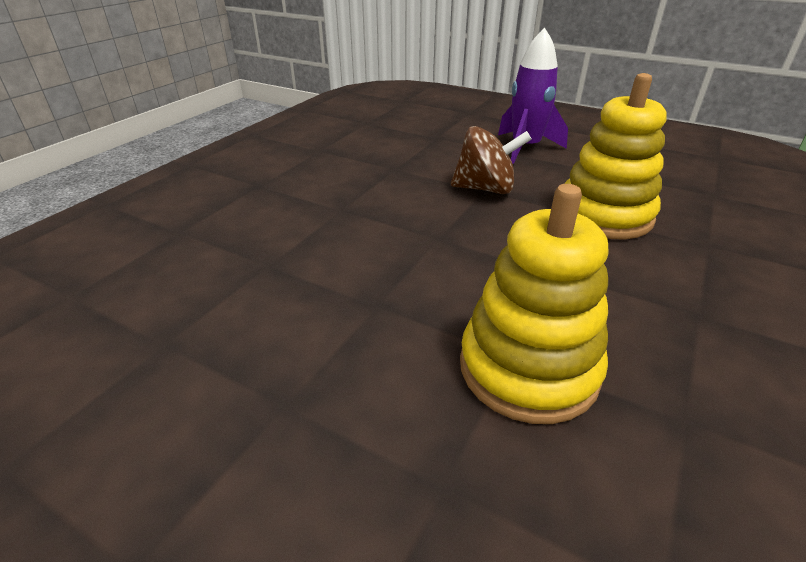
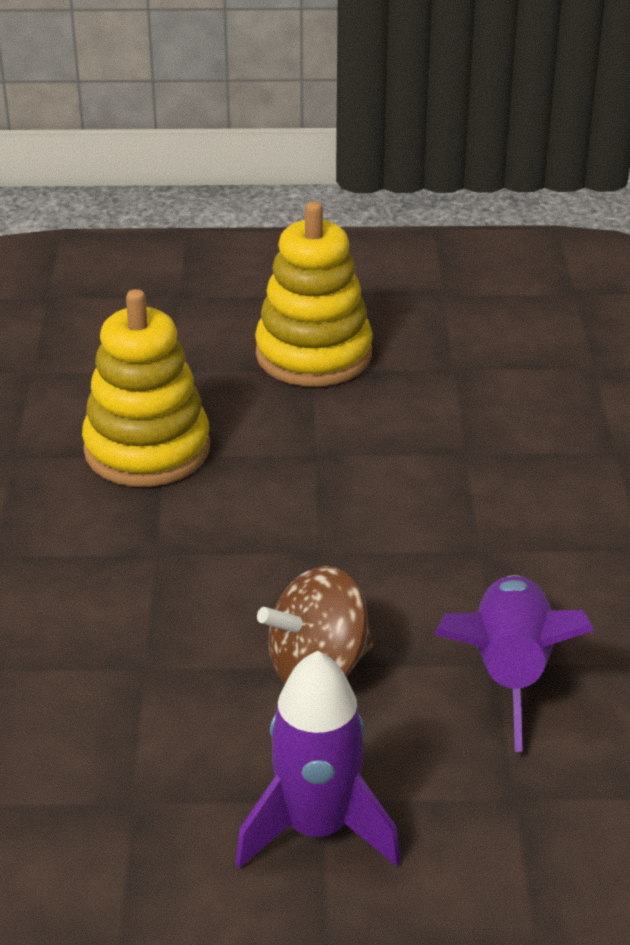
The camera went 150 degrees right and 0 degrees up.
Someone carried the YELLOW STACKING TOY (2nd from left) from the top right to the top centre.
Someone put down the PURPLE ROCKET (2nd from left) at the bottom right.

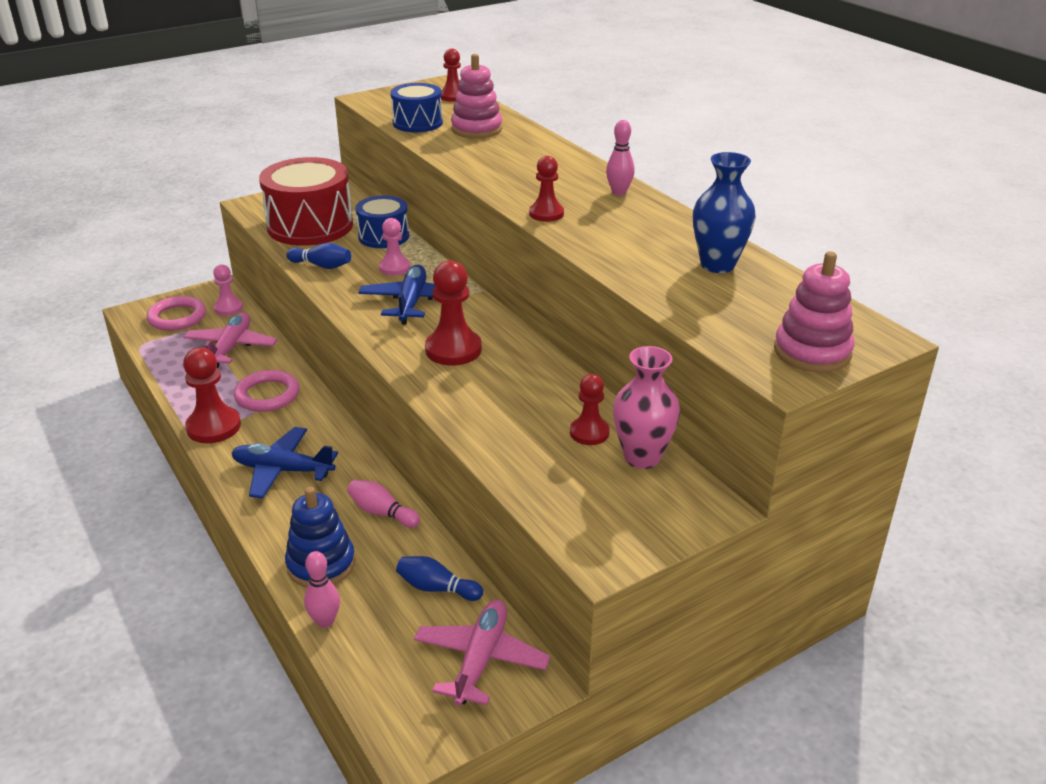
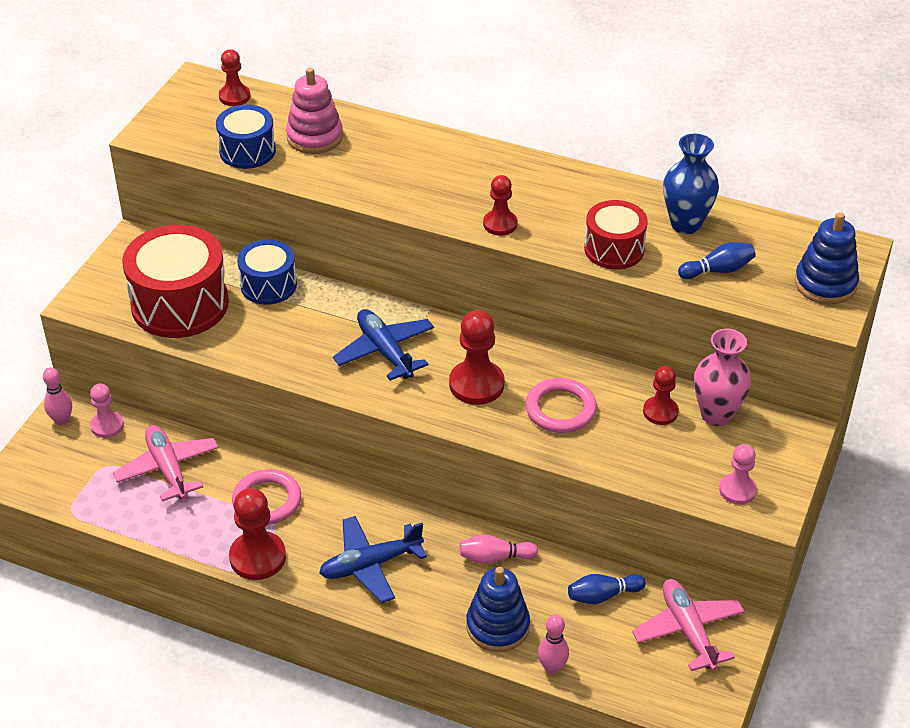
The camera went 35 degrees left and 10 degrees up.
Someone carried the PINK BOWLING PIN (3rd from left in the first image) from the top centre to the middle left.
Someone carried the PINK RING (1st from left in the first image) from the middle left to the centre.
Someone put down the RED DRUM (2nd from left) at the top right.
Someone carried the BLUE BOWLING PIN (1st from left in the first image) from the top left to the middle right.
Someone carried the PINK PAWN (2nd from left) from the top centre to the middle right.
Someone repainted the PINK STACKING TOY (2nd from left) at the middle right, which became the BLUE STACKING TOY (2nd from left) at the middle right.

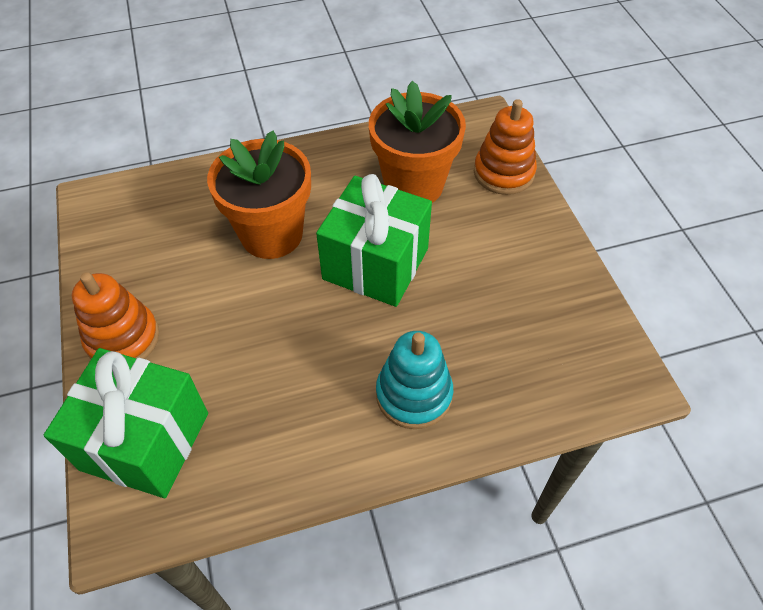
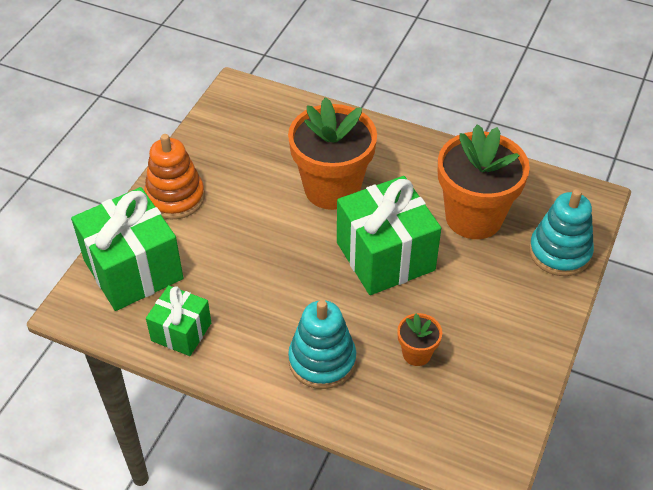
The camera went 40 degrees right and 5 degrees down.
Someone put down the GREEN GIFT (2nd from left) at the middle left.
Someone put down the ORANGE FLOWER POT (2nd from left) at the bottom centre.
Someone repainted the ORANGE STACKING TOY (2nd from left) at the top centre, which became the TURQUOISE STACKING TOY (2nd from left) at the middle right.

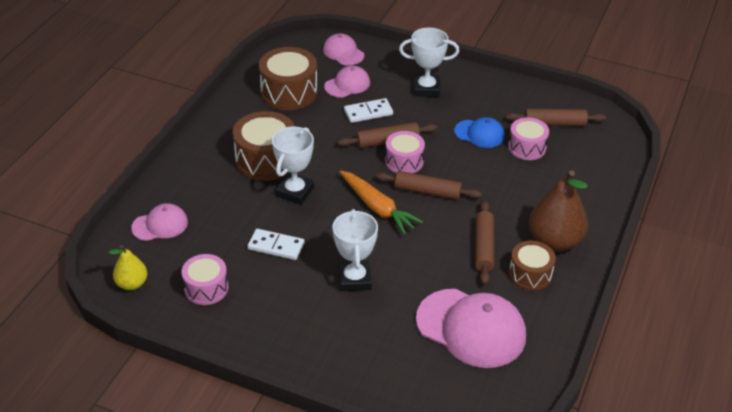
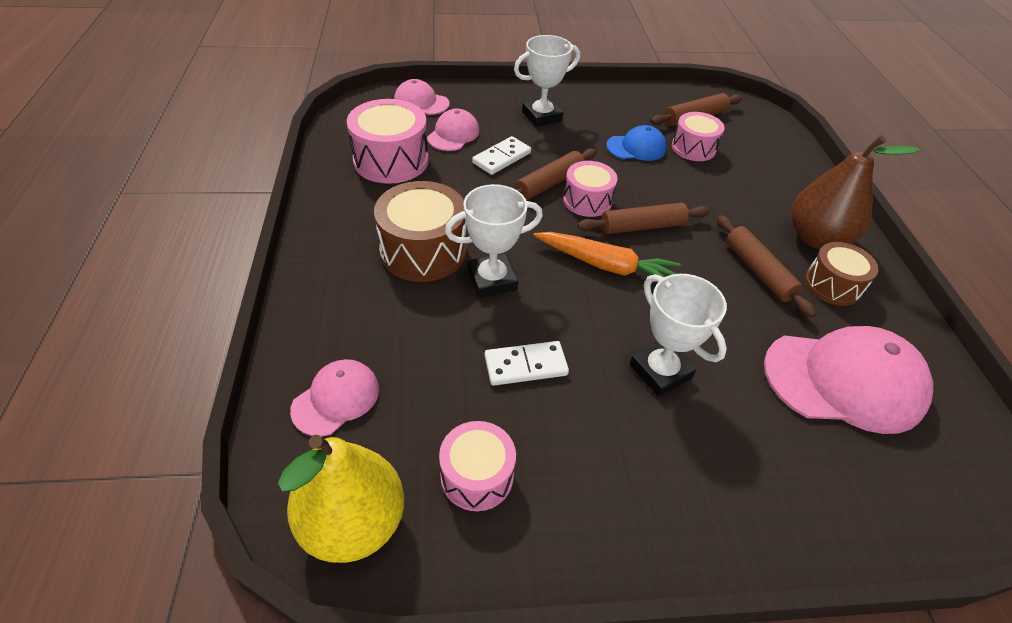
The camera went 30 degrees left and 5 degrees up.
Someone scaled the YELLOW PEAR at the middle left by 1.80.
Someone repainted the BROWN DRUM (2nd from left) at the top centre, which became the PINK DRUM (1st from left) at the top centre.
Someone rotated the WHITE TROPHY (1st from left) at the centre by 75 degrees clockwise.

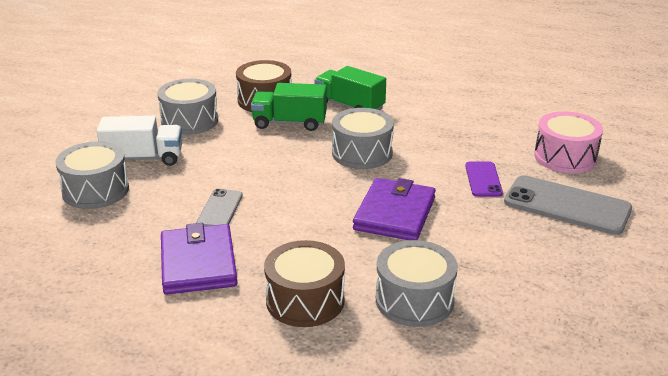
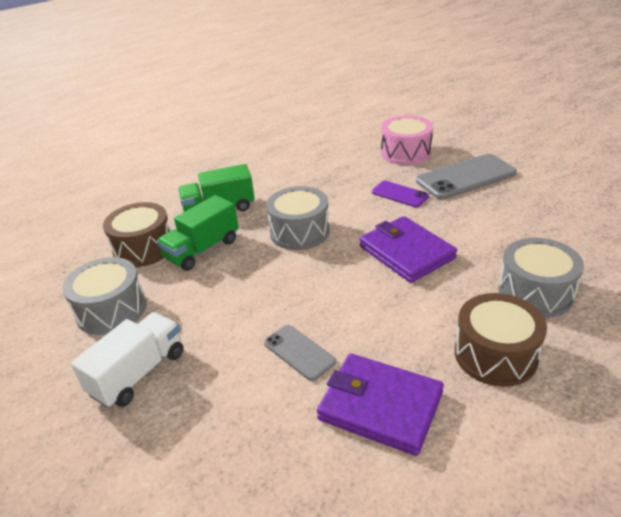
The camera went 50 degrees left and 5 degrees up.
Someone took away the GREY DRUM (1st from left) at the middle left.

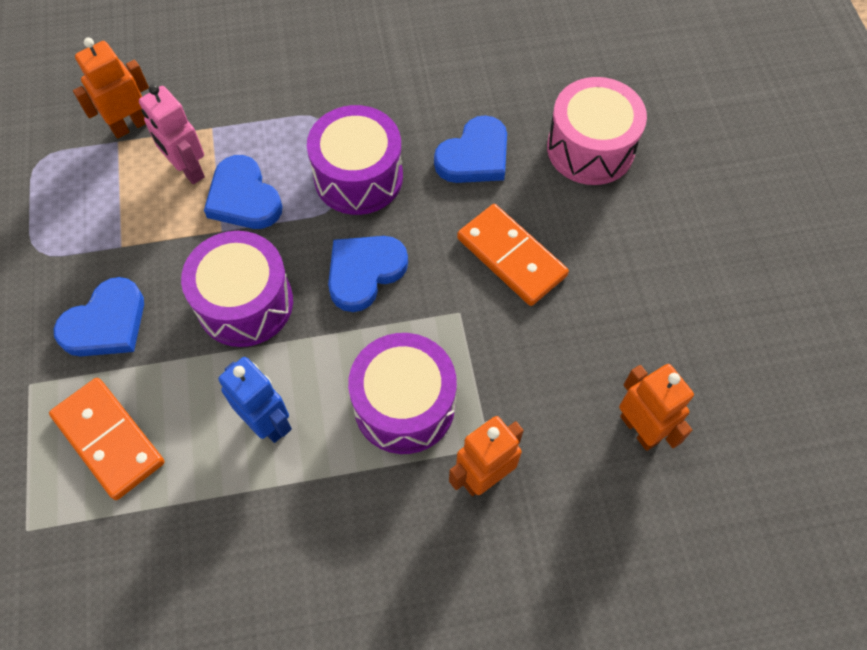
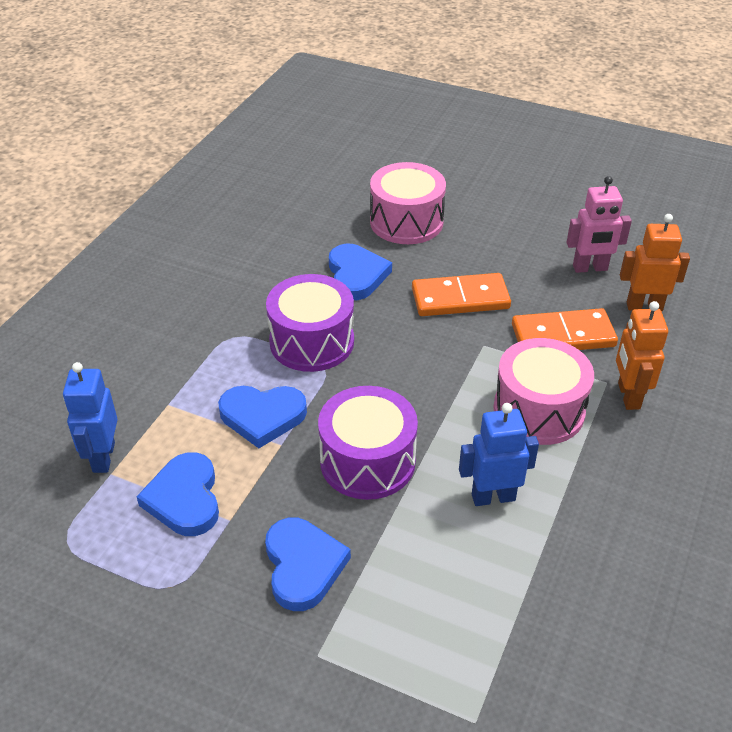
The camera went 55 degrees left and 20 degrees down.
Someone repainted the ORANGE ROBOT (1st from left) at the top left, which became the BLUE ROBOT (1st from left) at the middle left.
Someone carried the BLUE HEART (3rd from left in the first image) from the centre to the bottom left.
Someone repainted the PURPLE DRUM (3rd from left) at the centre, which became the PINK DRUM (2nd from left) at the middle right.
Someone carried the ORANGE DOMINO (1st from left in the first image) from the bottom left to the middle right.
Someone carried the PINK ROBOT from the top left to the top right.

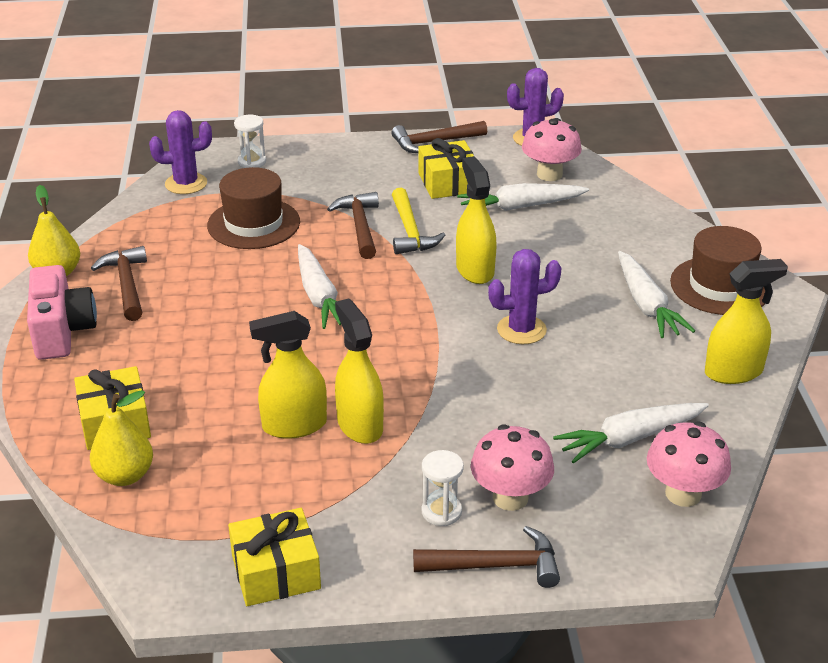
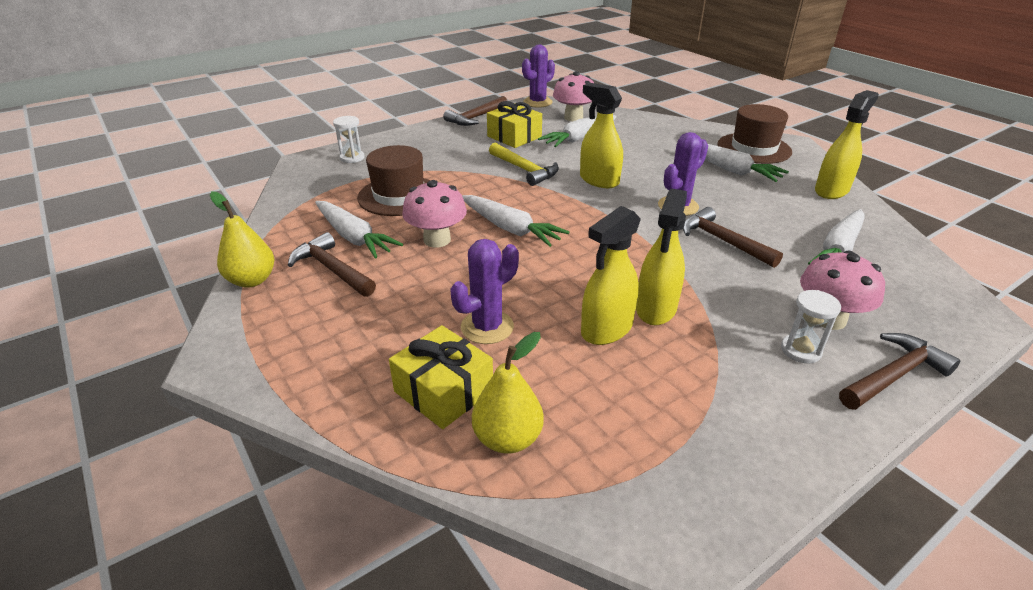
The camera went 30 degrees left and 0 degrees up.
Someone put down the WHITE CARROT (1st from left) at the centre.
Someone carried the PINK MUSHROOM (3rd from left in the first image) from the bottom right to the centre.
Someone carried the PURPLE CACTUS (1st from left) from the top left to the centre.
Someone rotated the YELLOW SPRAY BOTTLE (2nd from left in the first image) at the centre by 105 degrees counterclockwise.
Someone carried the BROWN HAMMER (2nd from left in the first image) from the centre to the middle right.
Someone took away the PINK CAMERA at the middle left.
Someone took away the YELLOW GIFT (2nd from left) at the bottom left.

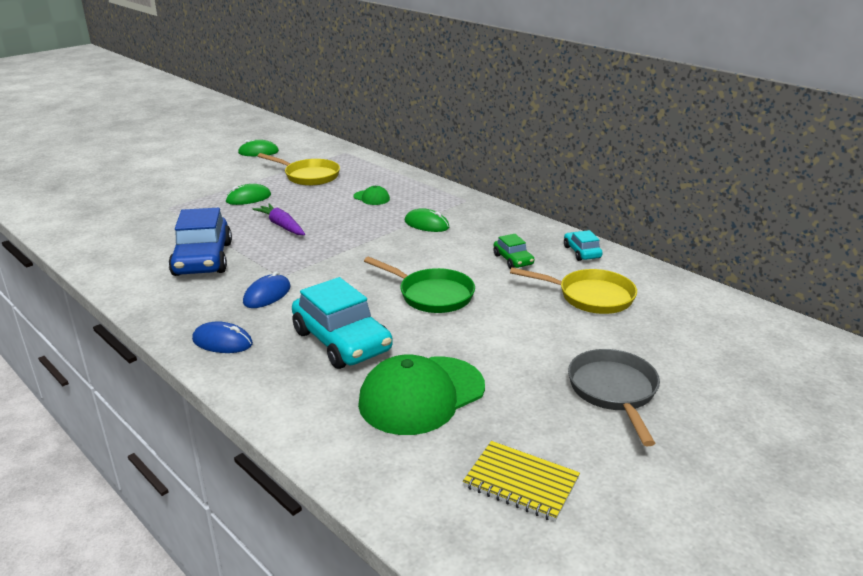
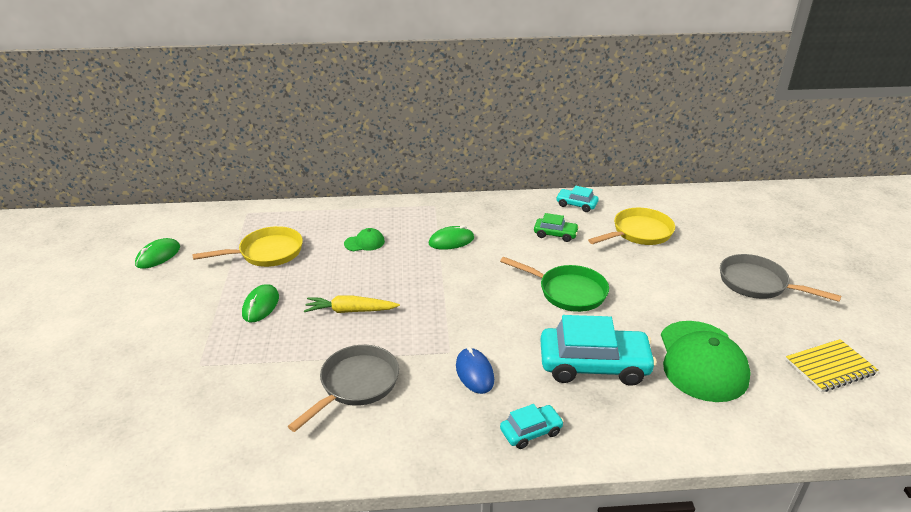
The camera went 50 degrees left and 5 degrees up.
Someone swapped the BLUE CAR at the middle left for the GREY PAN (1st from left) at the bottom centre.
Someone repainted the PURPLE CARROT at the middle left, which became the YELLOW CARROT at the centre.
Someone rotated the GREEN PAN at the centre by 45 degrees clockwise.
Someone swapped the BLUE MOUSE (1st from left) at the middle left for the TURQUOISE CAR (1st from left) at the bottom centre.

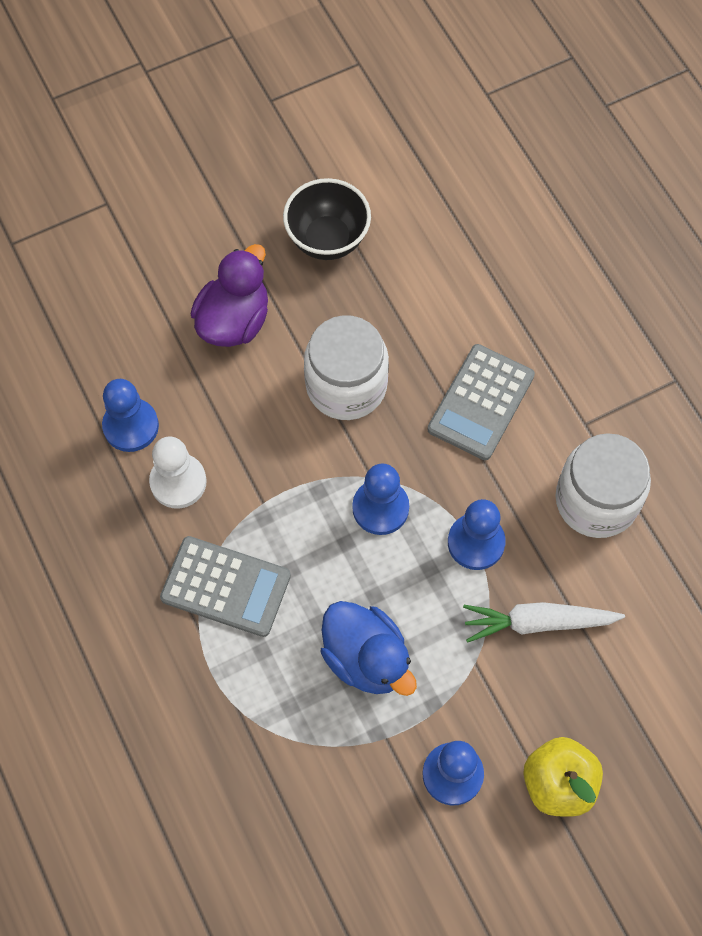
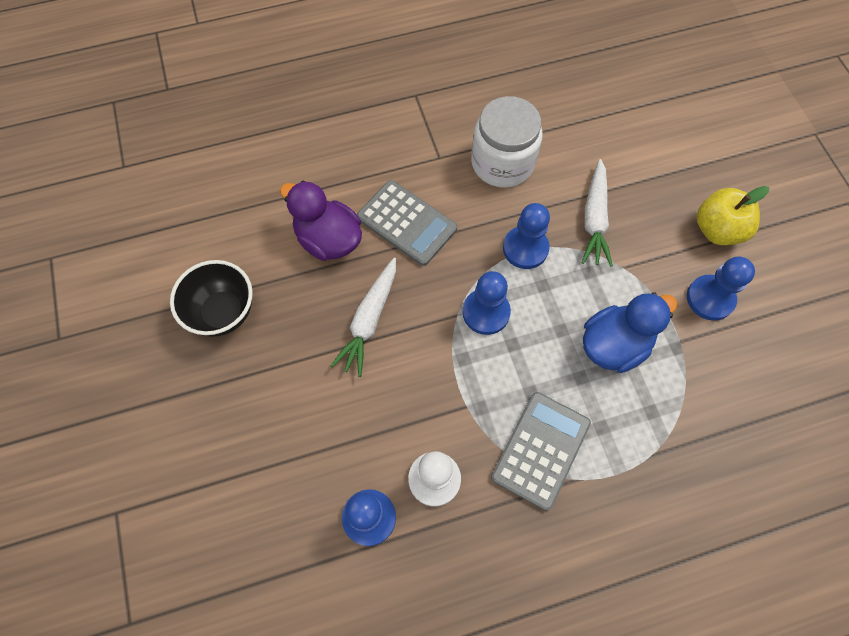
The camera went 80 degrees left and 0 degrees up.
Someone carried the PURPLE DUCK from the top left to the centre.
Someone swapped the WHITE JAR (1st from left) at the centre for the WHITE CARROT (1st from left) at the centre.

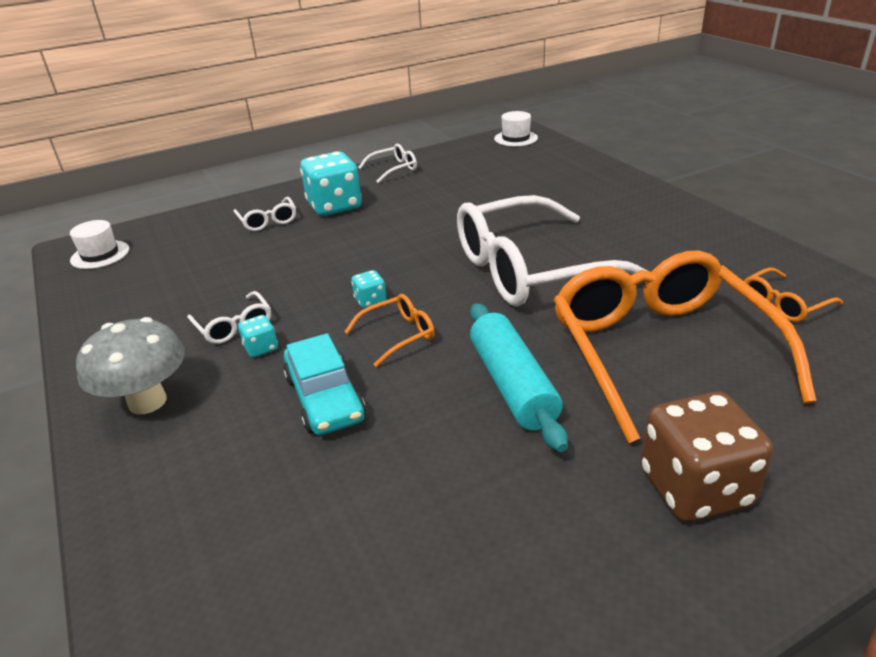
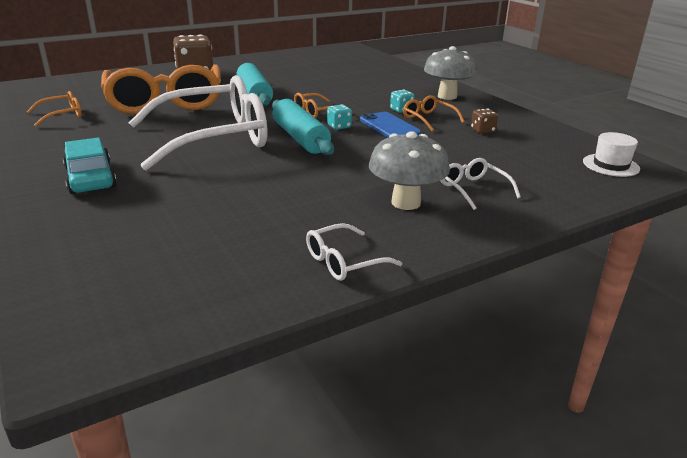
The camera went 175 degrees right and 5 degrees down.
Someone carried the TURQUOISE CAR from the centre to the middle left.
Someone put down the TURQUOISE ROLLING PIN (2nd from left) at the top centre.
Someone put down the BLUE PHONE at the top centre.
Someone swapped the TURQUOISE DICE (2nd from left) at the top centre for the GREY MUSHROOM (1st from left) at the centre.
Someone repainted the WHITE GLASSES (1st from left) at the middle left, which became the ORANGE GLASSES (4th from left) at the top centre.
Someone put down the BROWN DICE (2nd from left) at the top right.
Someone took away the WHITE HAT (2nd from left) at the top centre.

